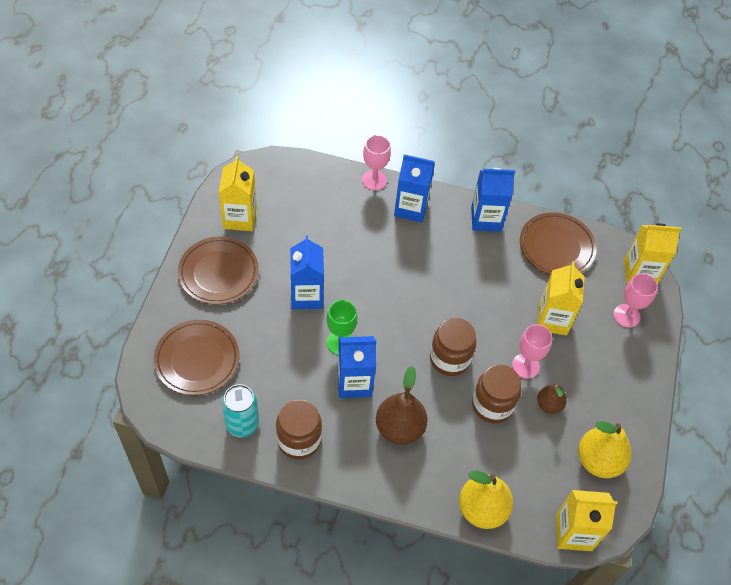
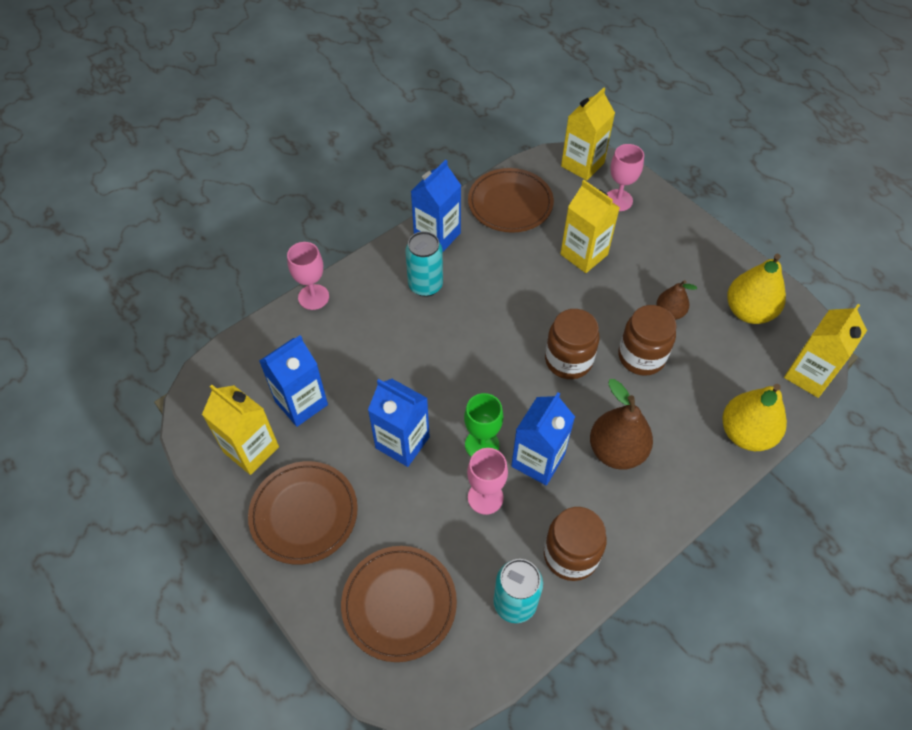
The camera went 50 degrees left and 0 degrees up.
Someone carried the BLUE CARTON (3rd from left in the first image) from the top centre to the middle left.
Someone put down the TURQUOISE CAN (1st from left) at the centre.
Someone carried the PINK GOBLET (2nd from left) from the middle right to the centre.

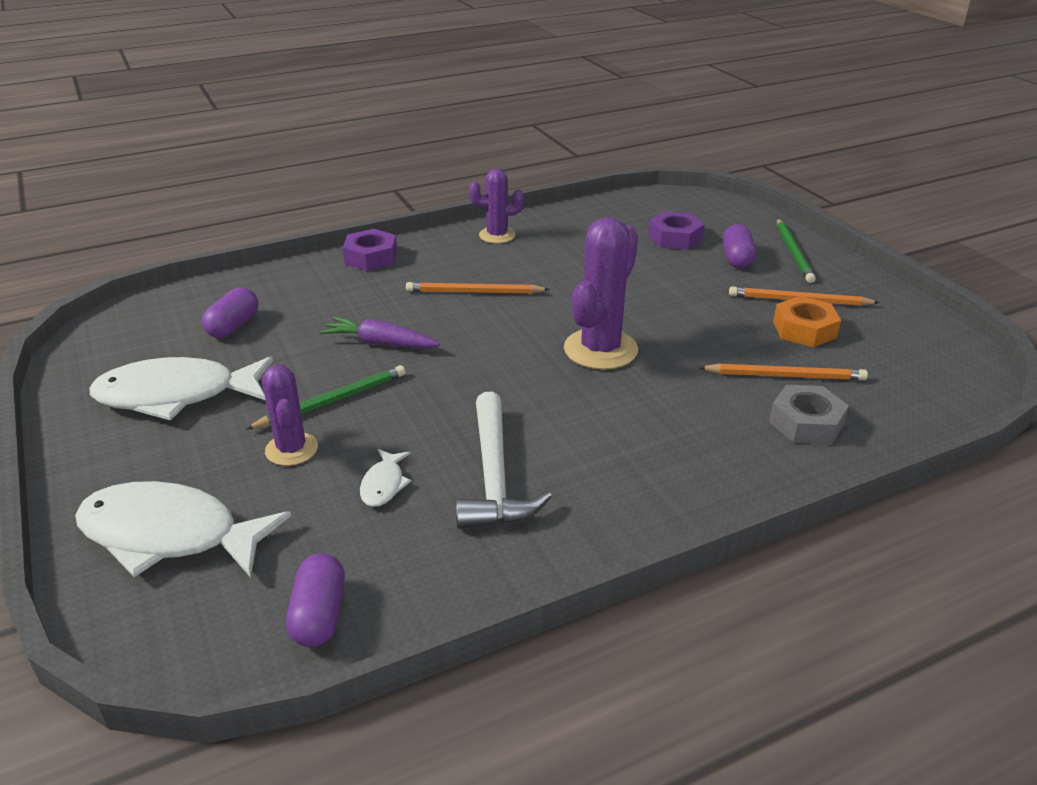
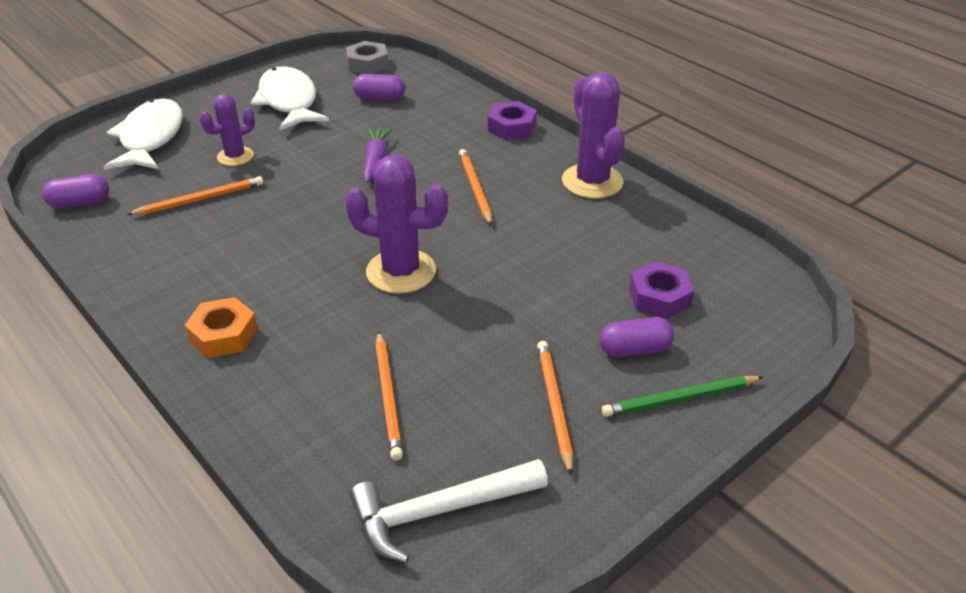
The camera went 75 degrees right and 5 degrees up.
Someone swapped the WHITE FISH (3rd from left) at the centre for the ORANGE PENCIL (1st from left) at the top left.
Someone carried the ORANGE NUT from the middle right to the middle left.
Someone carried the GREY NUT from the middle right to the top centre.
Someone carried the WHITE HAMMER from the centre to the bottom centre.
Someone scaled the PURPLE CACTUS (2nd from left in the first image) at the top centre by 1.65.
Someone took away the GREEN PENCIL (1st from left) at the middle left.

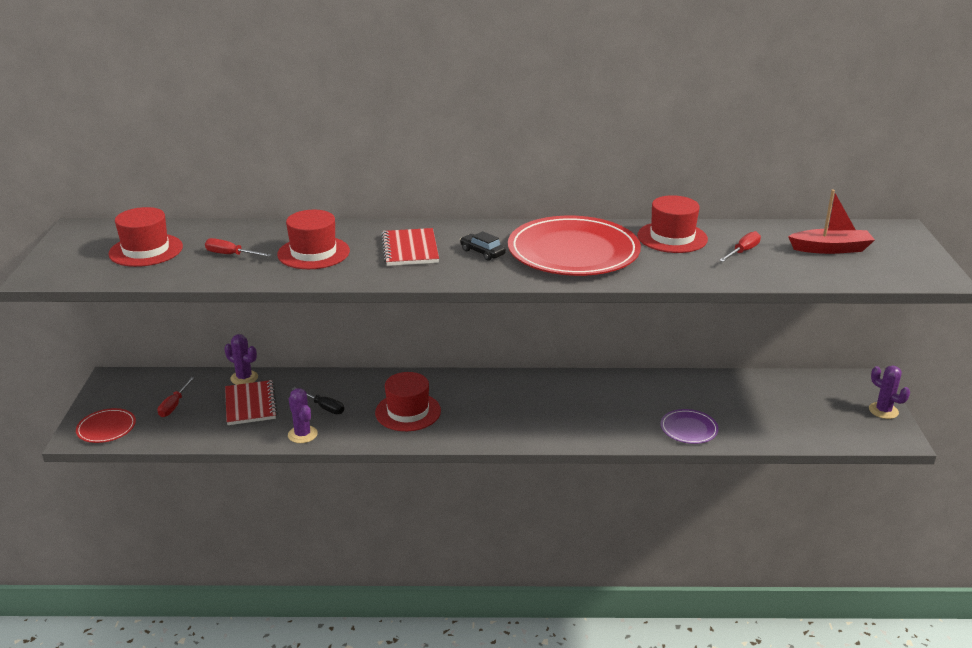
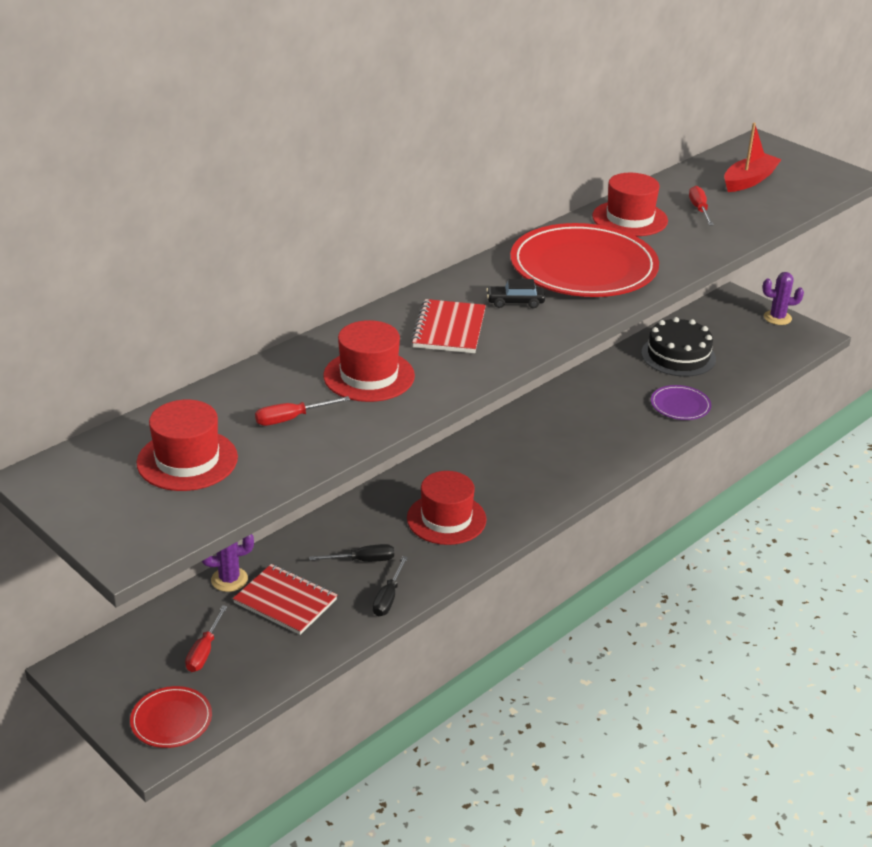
The camera went 45 degrees left and 5 degrees up.
Someone rotated the RED SCREWDRIVER (1st from left) at the middle left by 45 degrees clockwise.
Someone swapped the PURPLE CACTUS (2nd from left) at the middle left for the BLACK SCREWDRIVER (2nd from left) at the bottom centre.
Someone rotated the RED NOTEBOOK (2nd from left) at the centre by 60 degrees clockwise.
Someone put down the BLACK CAKE at the middle right.

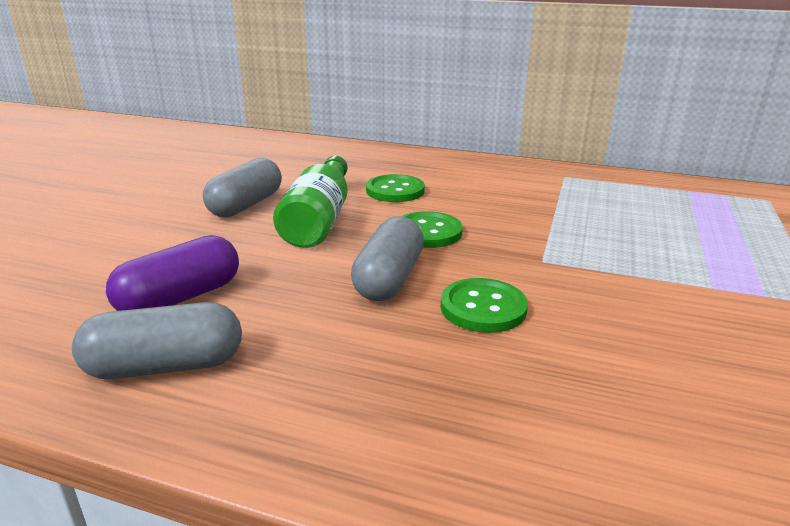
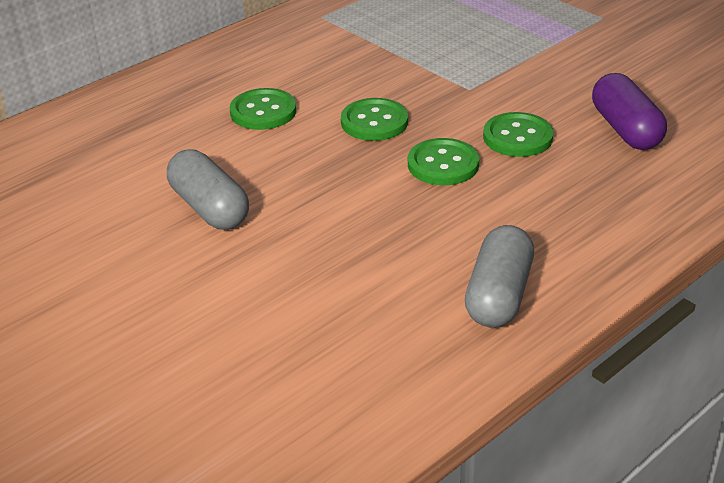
The camera went 60 degrees left and 10 degrees up.
Someone swapped the GREY CAPSULE (3rd from left) at the centre for the GREEN BUTTON (3rd from left) at the centre.
Someone carried the PURPLE CAPSULE from the middle left to the top right.
Someone took away the GREEN BOTTLE at the centre.

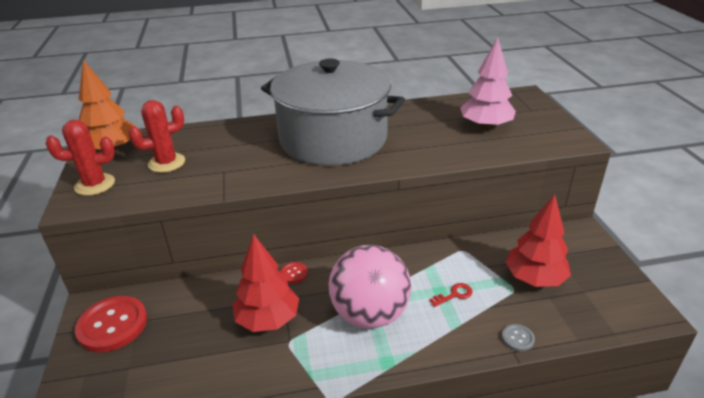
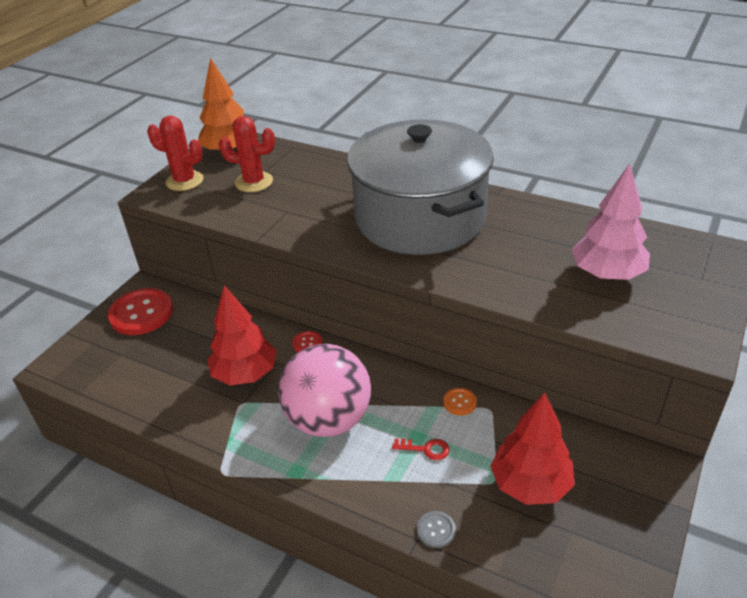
The camera went 40 degrees right and 5 degrees up.
Someone put down the ORANGE BUTTON at the bottom centre.

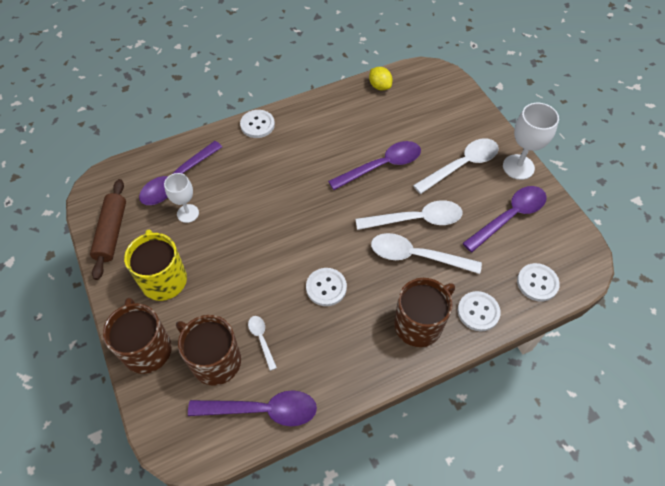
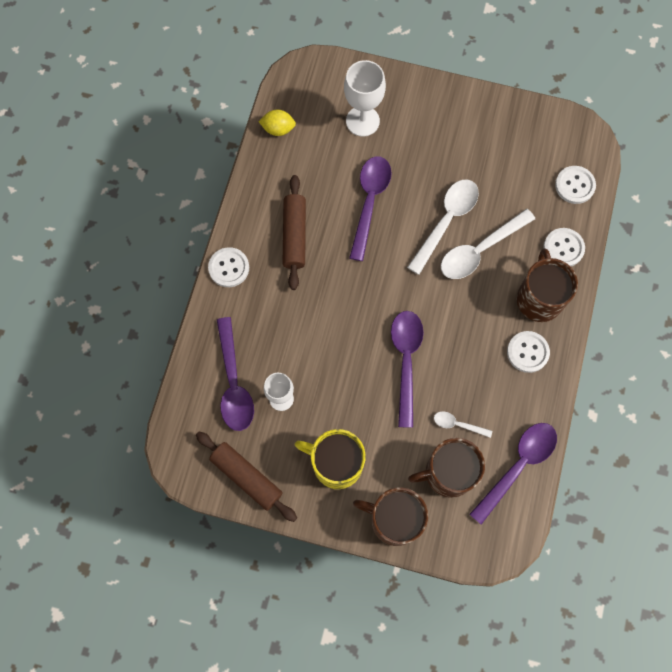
The camera went 50 degrees left and 15 degrees up.
Someone put down the BROWN ROLLING PIN (2nd from left) at the centre.
Someone carried the WHITE GOBLET (2nd from left) from the top right to the top centre.
Someone carried the PURPLE SPOON (4th from left in the first image) from the middle right to the centre.
Someone carried the WHITE BUTTON (2nd from left) from the centre to the middle right.
Someone took away the WHITE SPOON (4th from left) at the middle right.

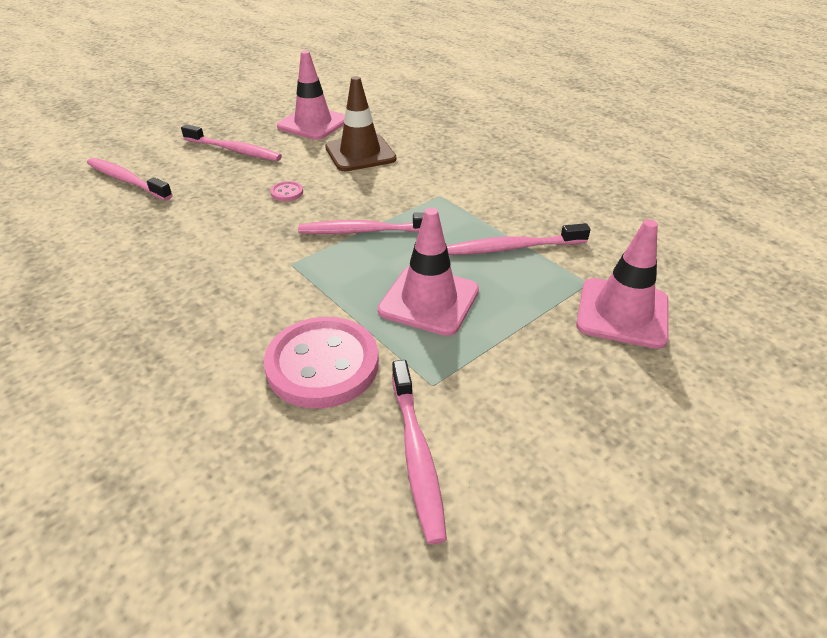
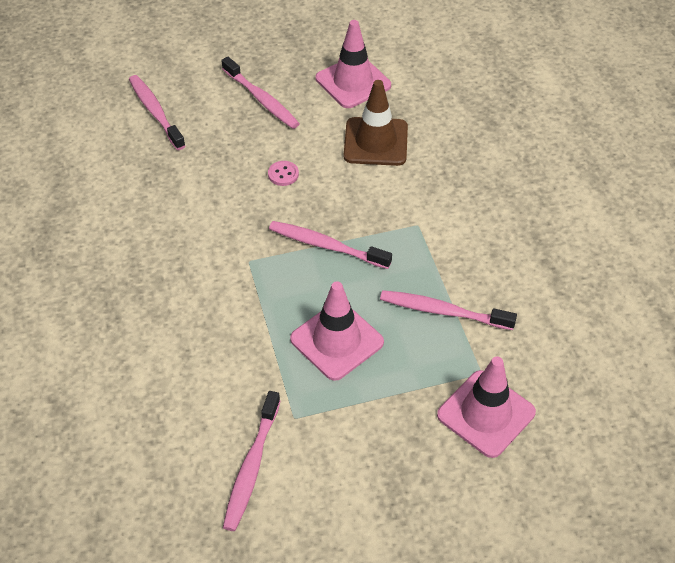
The camera went 25 degrees right and 10 degrees up.
Someone took away the PINK BUTTON (2nd from left) at the centre.

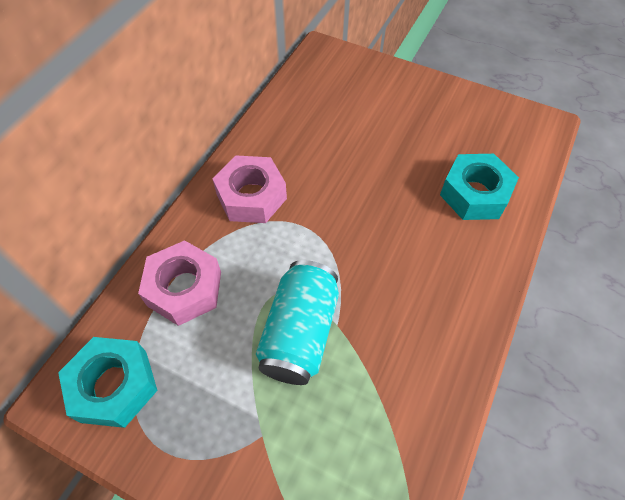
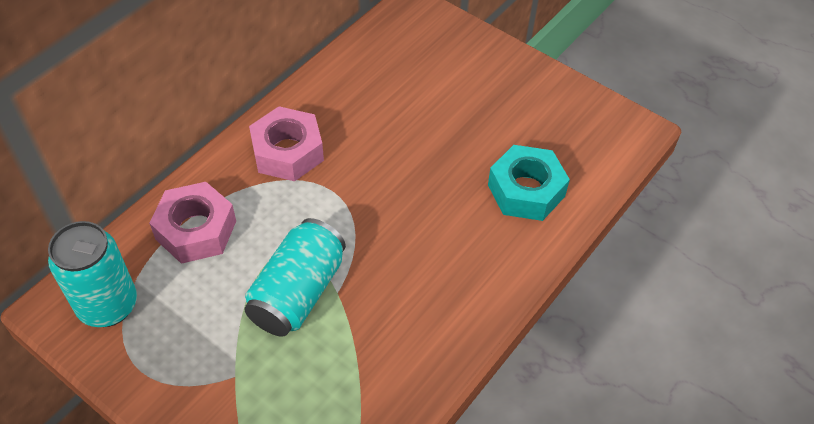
The camera went 10 degrees right and 5 degrees down.
Someone swapped the TURQUOISE NUT (1st from left) at the bottom left for the TURQUOISE CAN (1st from left) at the middle left.

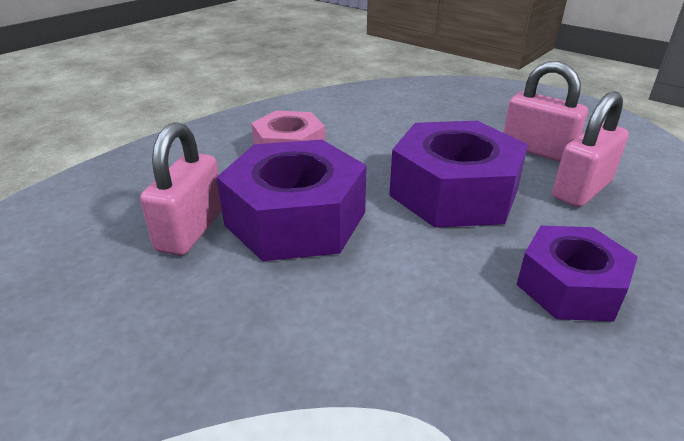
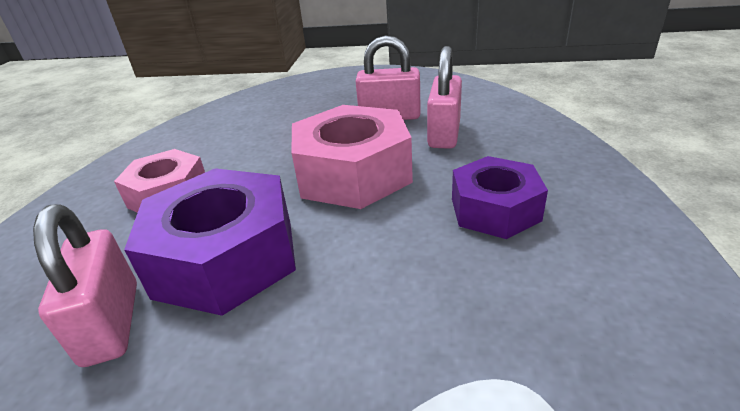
The camera went 30 degrees left and 0 degrees up.
Someone repainted the PURPLE NUT (2nd from left) at the middle right, which became the PINK NUT (2nd from left) at the centre.

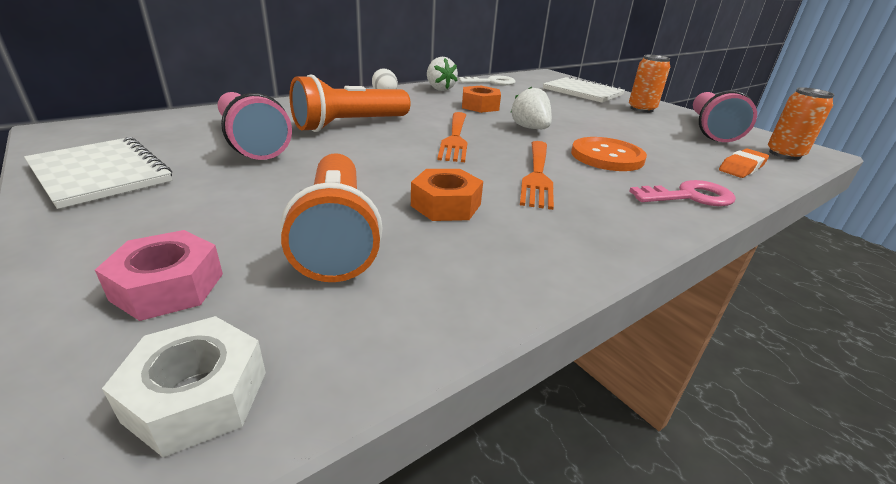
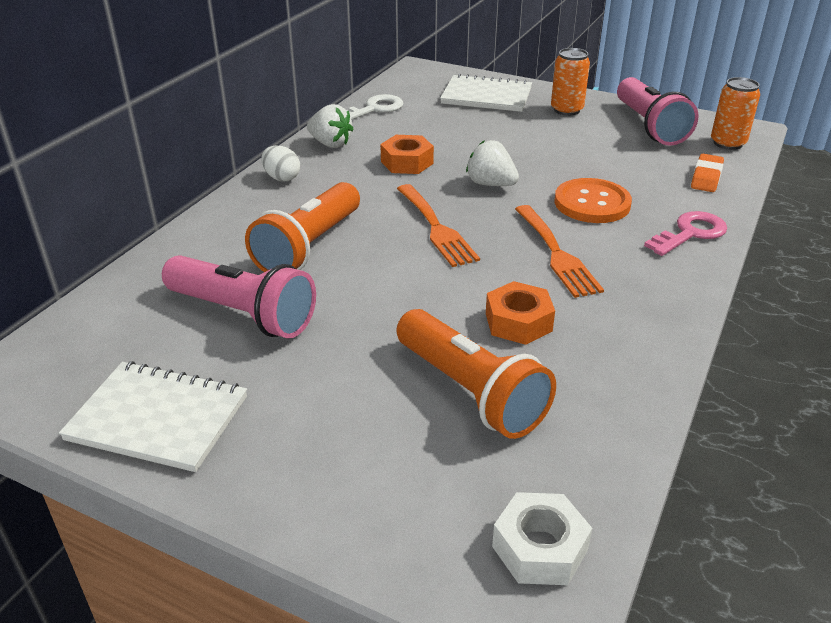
The camera went 25 degrees left and 5 degrees up.
Someone took away the PINK NUT at the middle left.

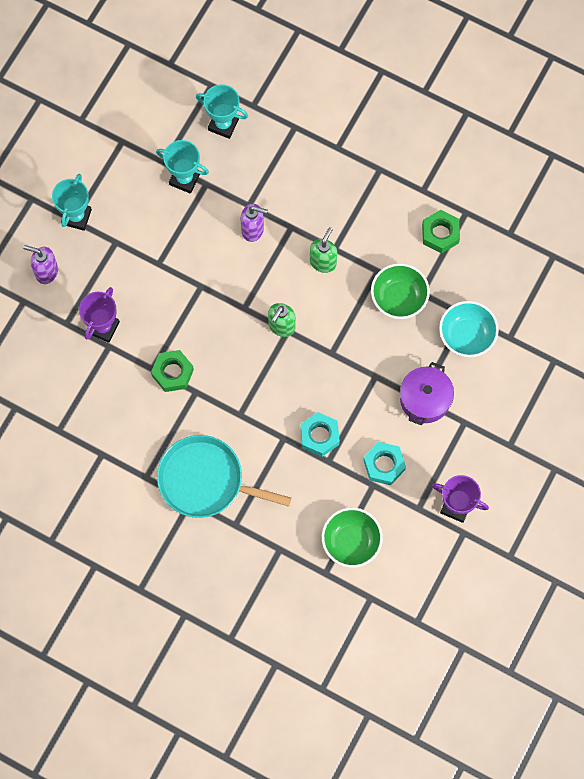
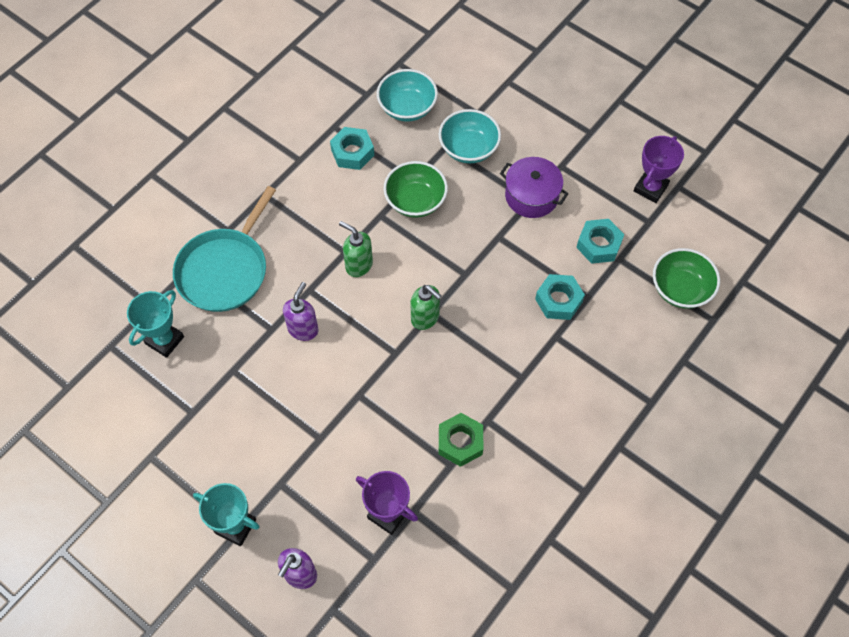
The camera went 80 degrees left and 10 degrees down.
Someone carried the TURQUOISE PAN from the centre to the middle left.
Someone repainted the GREEN NUT (2nd from left) at the top right, which became the TURQUOISE NUT (1st from left) at the top centre.
Someone put down the TURQUOISE BOWL (1st from left) at the top centre.
Someone took away the TURQUOISE TROPHY (2nd from left) at the top left.

